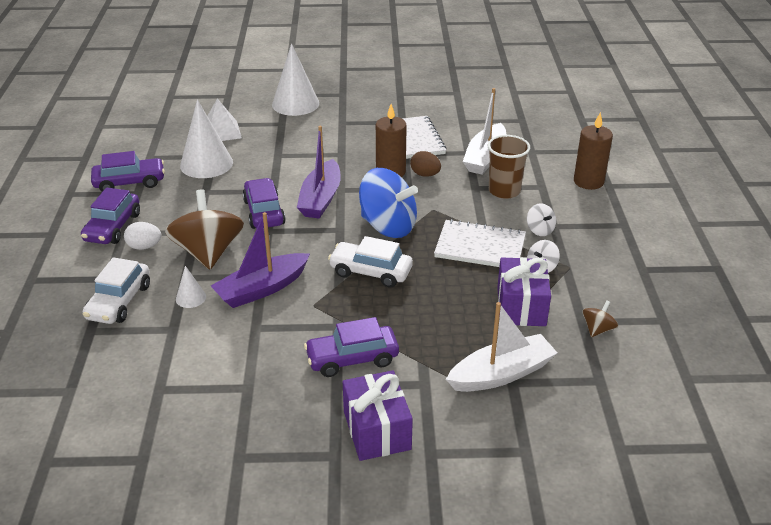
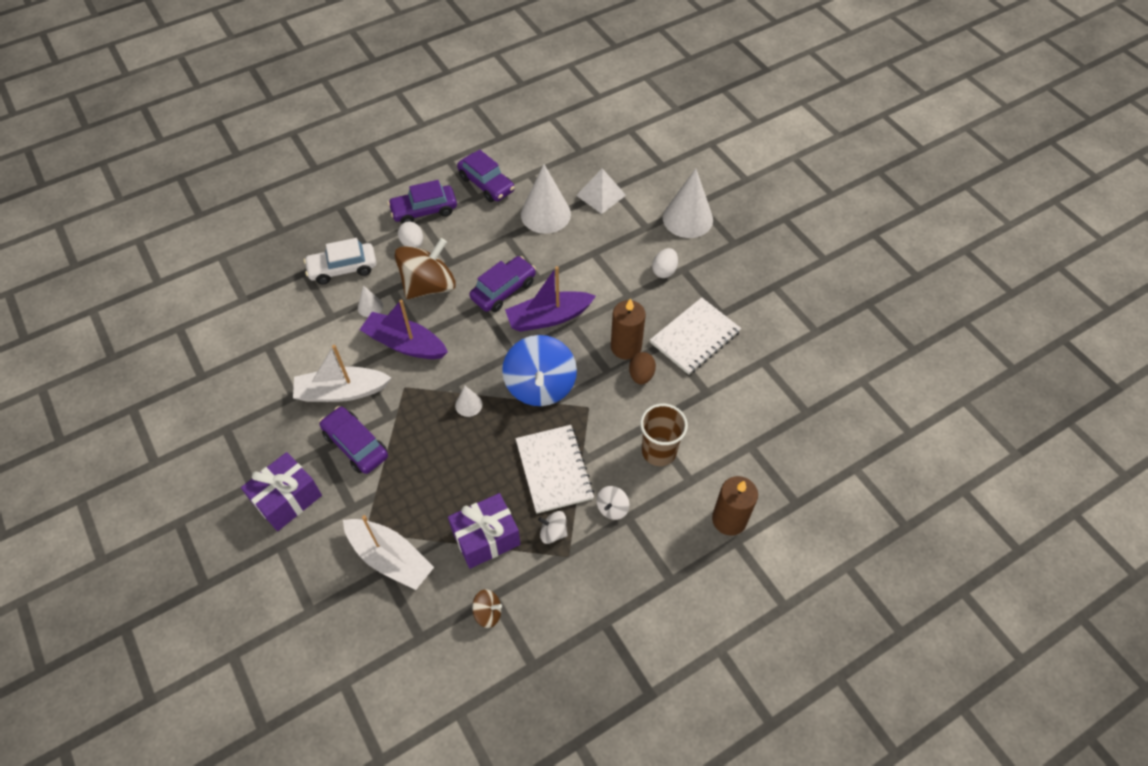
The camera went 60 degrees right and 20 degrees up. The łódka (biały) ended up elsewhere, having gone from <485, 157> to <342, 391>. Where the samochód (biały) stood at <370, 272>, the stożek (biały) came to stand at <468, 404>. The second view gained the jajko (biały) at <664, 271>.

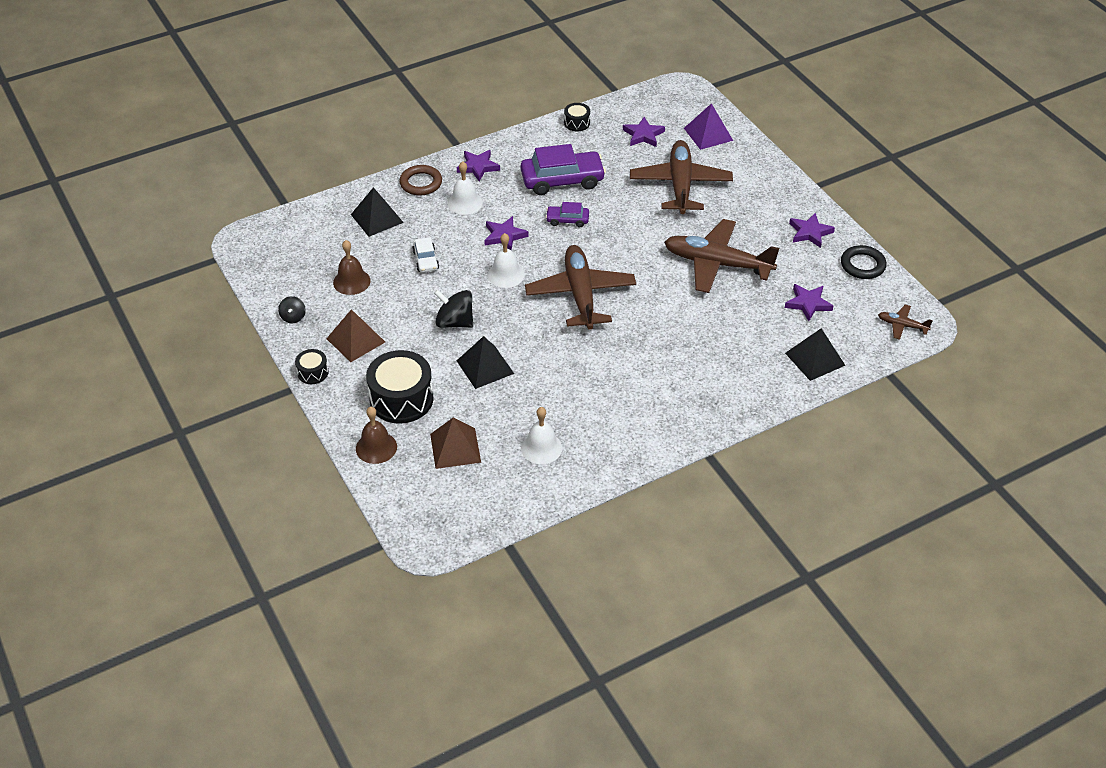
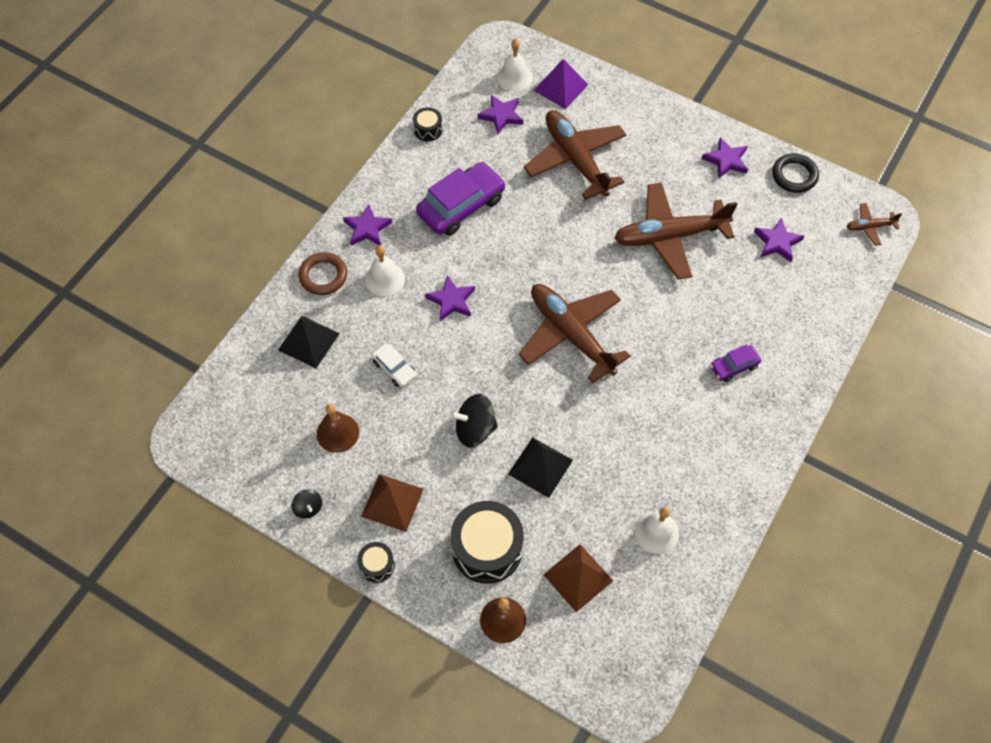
The camera went 30 degrees left and 15 degrees up. The samochód (fioletowy) ended up elsewhere, having gone from <567, 220> to <734, 366>. The dzwonek (biały) ended up elsewhere, having gone from <506, 274> to <514, 77>. The second view lost the piramida (czarny) at <815, 359>.

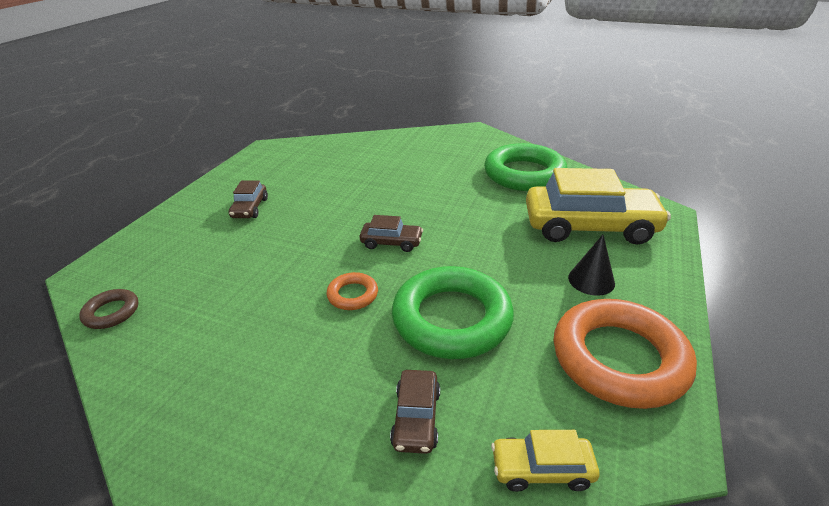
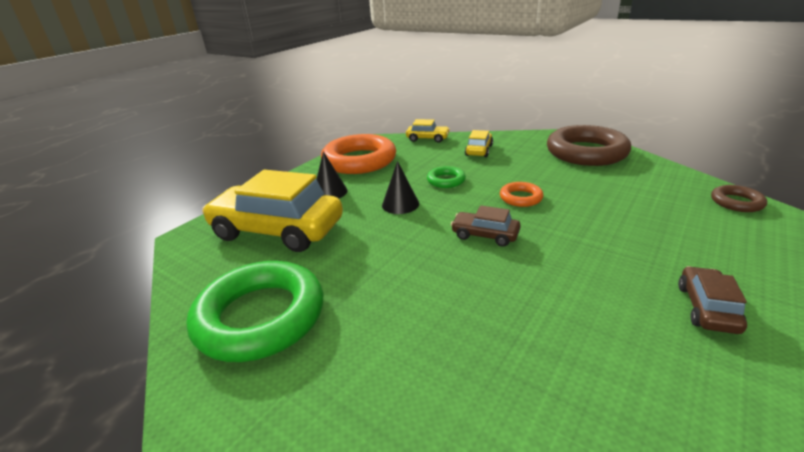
The camera went 165 degrees left and 5 degrees down. The size of the pierścień (zielony) at <451, 319> changed by a factor of 0.46. What was the samochód (brązowy) at <416, 418> turned into the samochód (żółty) at <479, 150>. The second view gained the pierścień (brązowy) at <586, 152>. The second view gained the stożek (czarny) at <400, 204>.

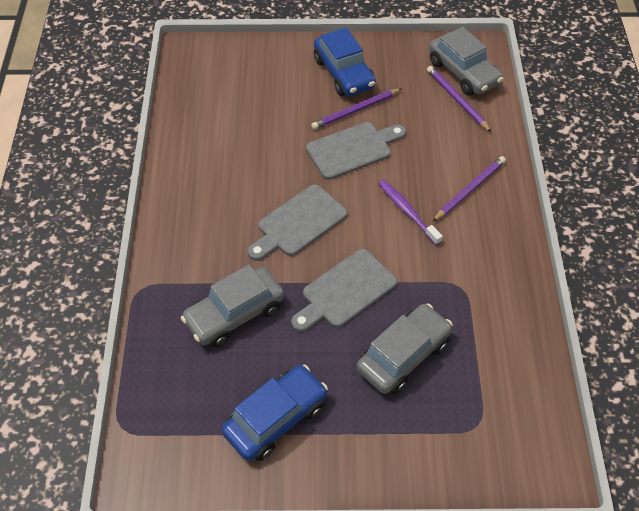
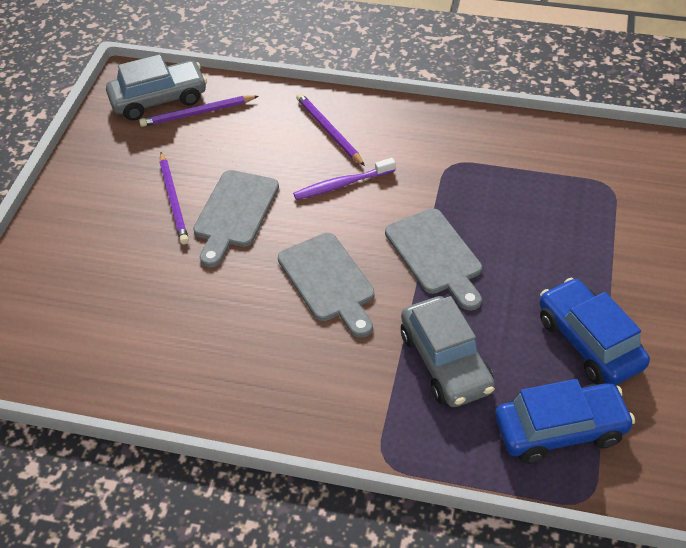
The camera went 75 degrees left and 5 degrees down. The samochód (niebieski) ended up elsewhere, having gone from <344, 73> to <560, 430>. The deska do krojenia (szary) at <353, 149> ended up facing another way, 150 degrees counterclockwise from before. The second view lost the samochód (szary) at <403, 355>.

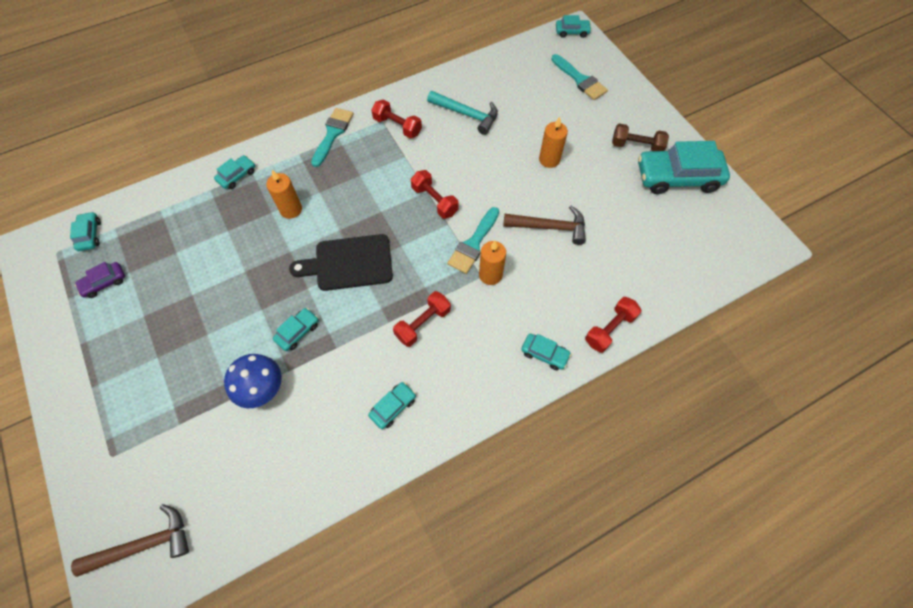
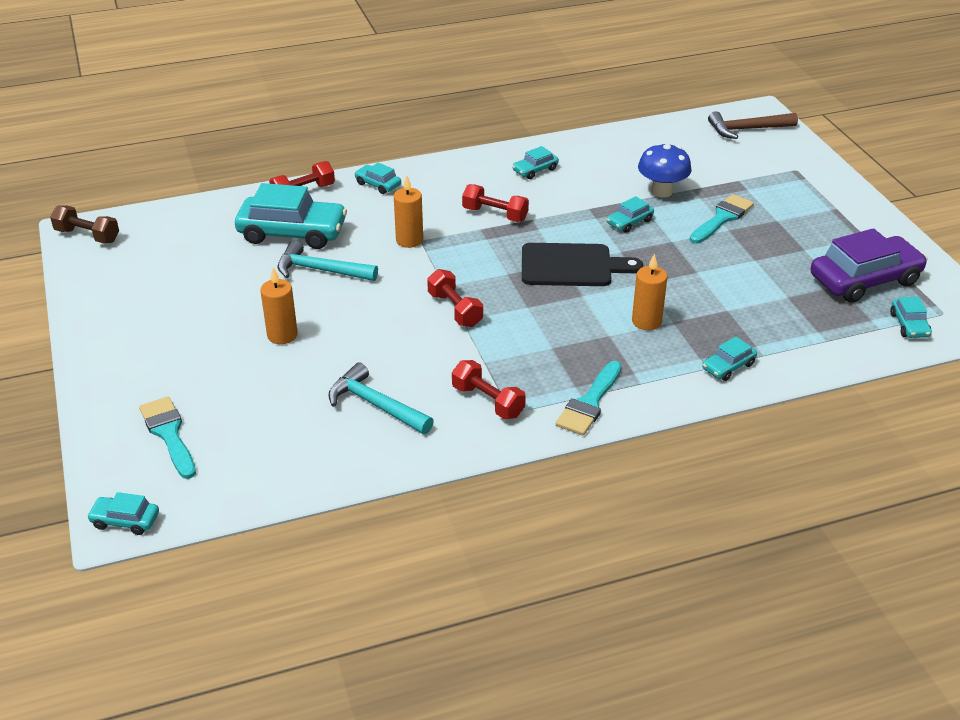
The camera went 170 degrees left and 25 degrees down. The hantel (brązowy) ended up elsewhere, having gone from <636, 146> to <87, 236>. The samochód (turkusowy) ended up elsewhere, having gone from <677, 177> to <292, 233>. What was the młotek (brązowy) at <550, 227> turned into the młotek (turkusowy) at <320, 270>. The pędzel (turkusowy) ended up elsewhere, having gone from <473, 243> to <722, 218>. The size of the samochód (fioletowy) at <104, 283> changed by a factor of 2.12. The hantel (czerwony) at <423, 323> ended up facing another way, 60 degrees clockwise from before.

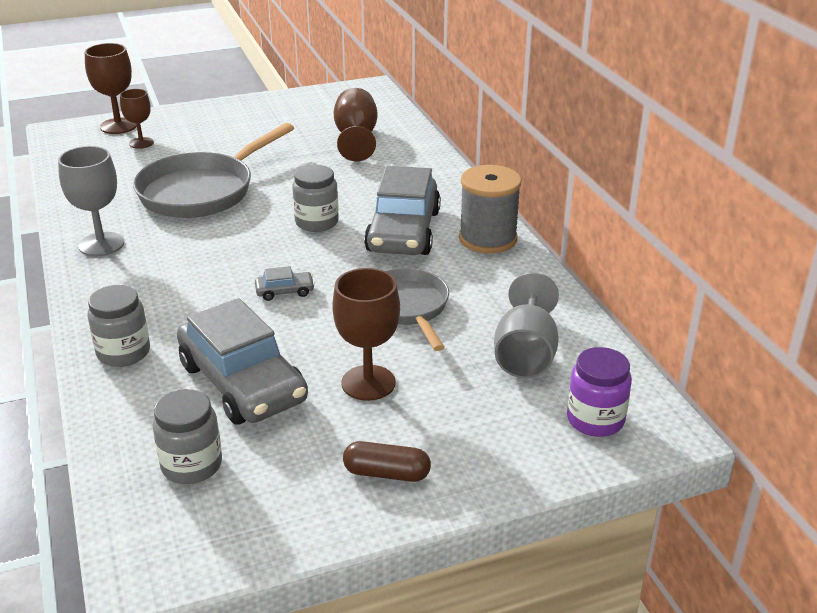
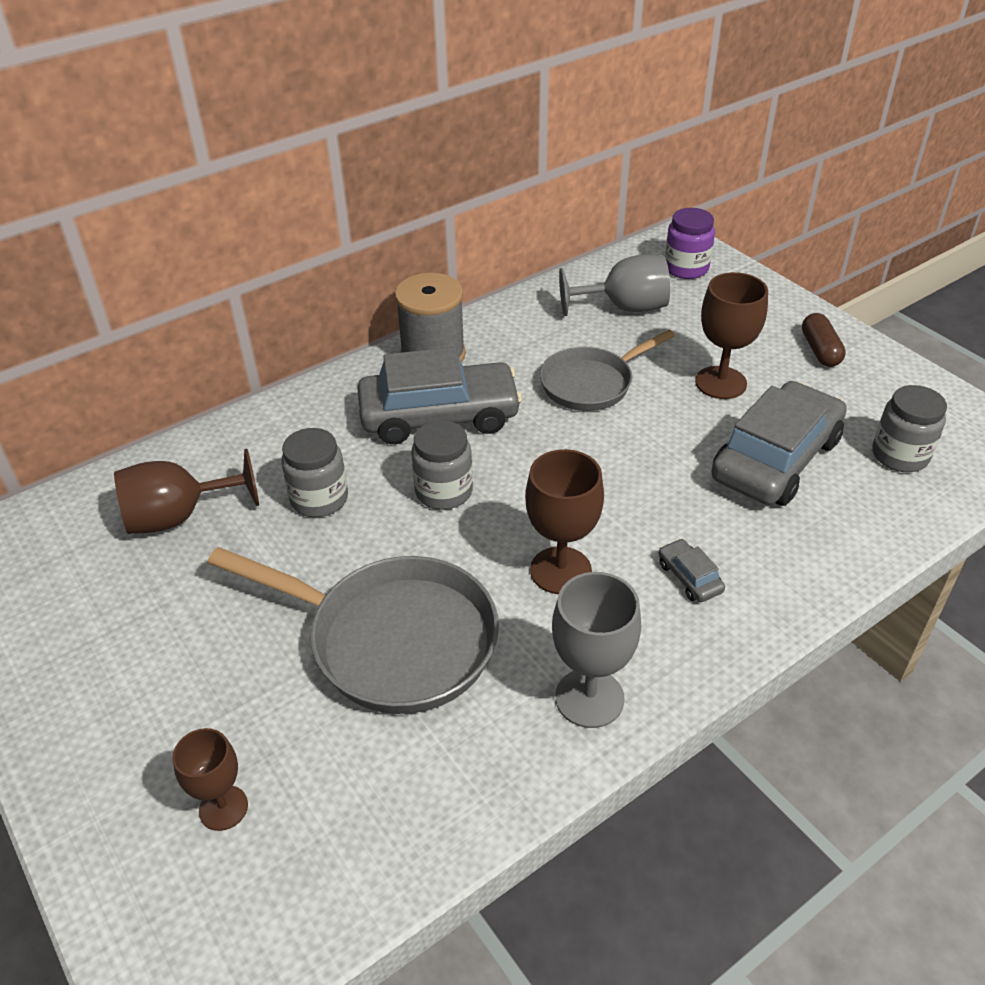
The camera went 105 degrees left and 10 degrees up. The kielich (brązowy) ended up elsewhere, having gone from <118, 126> to <560, 570>. The samochód (szary) ended up elsewhere, having gone from <285, 291> to <689, 577>. The słoik (szary) ended up elsewhere, having gone from <123, 352> to <319, 499>.

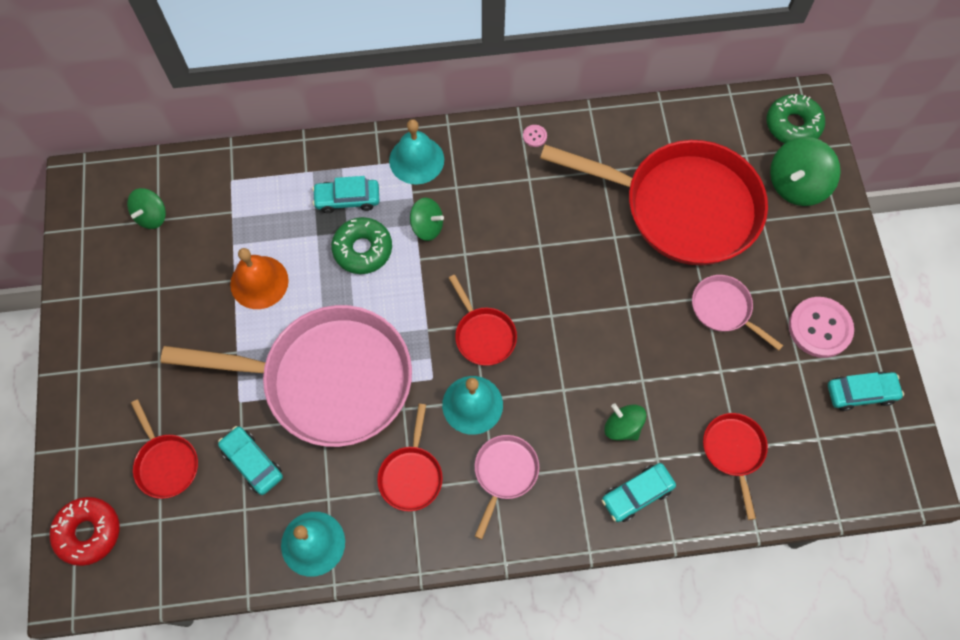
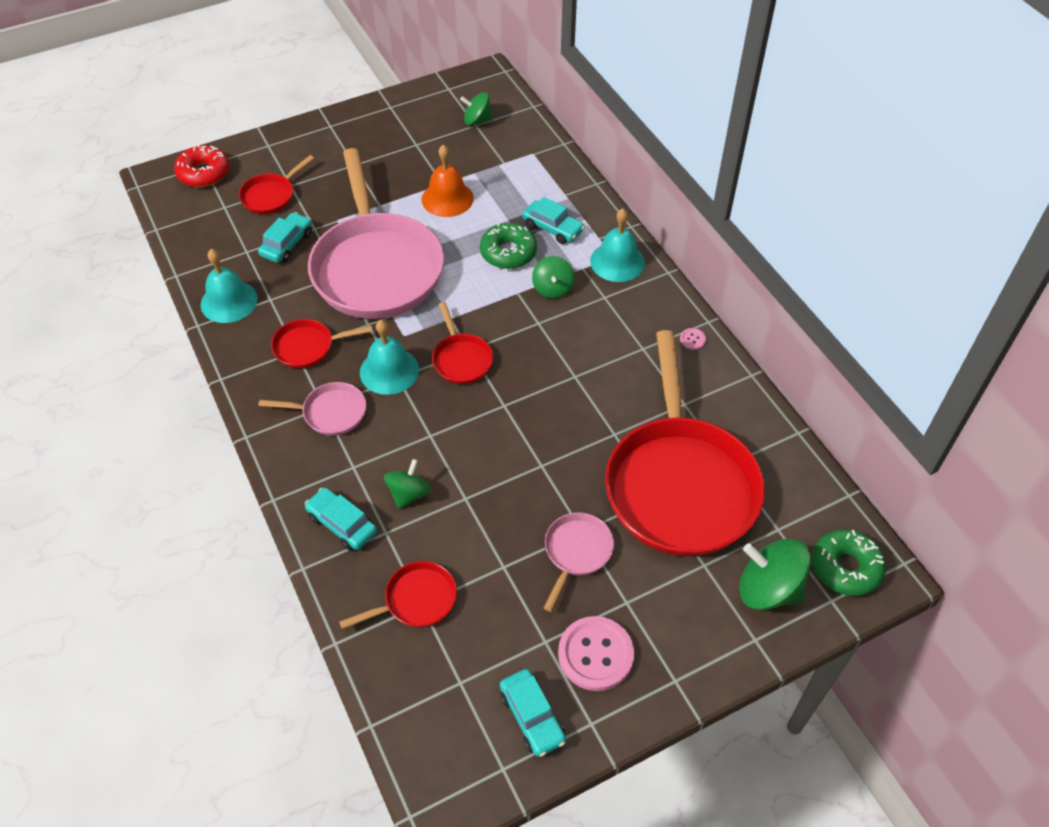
The camera went 70 degrees right and 15 degrees down. The samochód (turkusowy) at <347, 199> ended up facing another way, 150 degrees clockwise from before. The patelnia (czerwony) at <483, 335> ended up facing another way, 60 degrees counterclockwise from before.

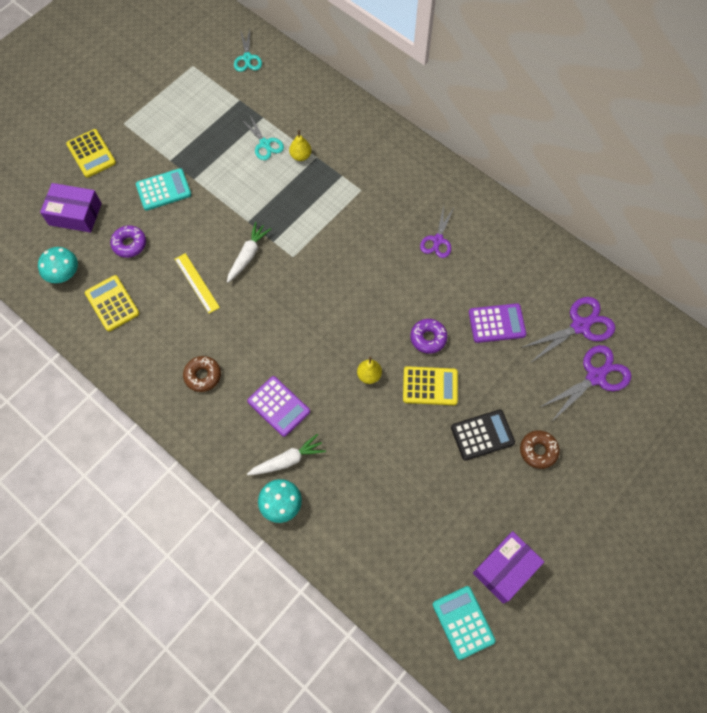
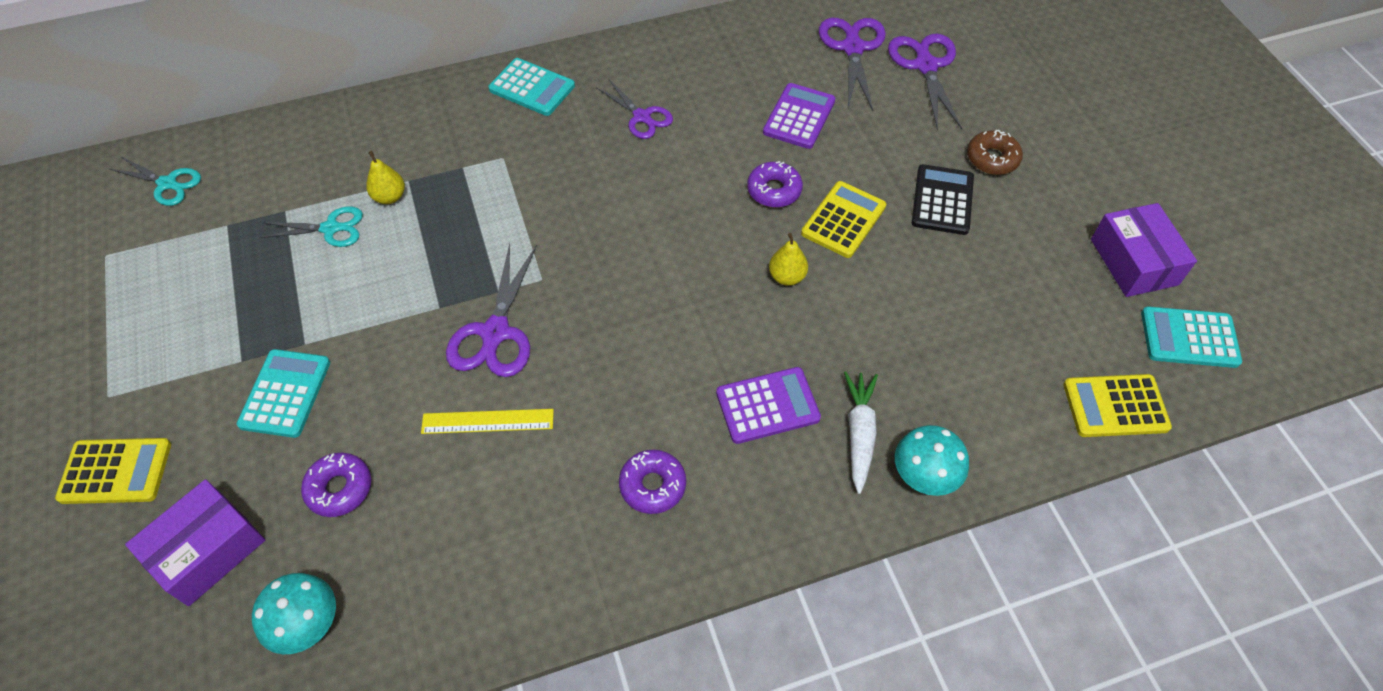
The camera went 60 degrees left and 10 degrees down. Where the marchewka (biały) stood at <248, 255>, the nożyczki (fioletowy) came to stand at <495, 332>. The kalkulator (żółty) ended up elsewhere, having gone from <112, 303> to <1115, 406>. What was the donut (brązowy) at <203, 376> turned into the donut (fioletowy) at <652, 485>. The second view gained the kalkulator (turkusowy) at <532, 88>.

